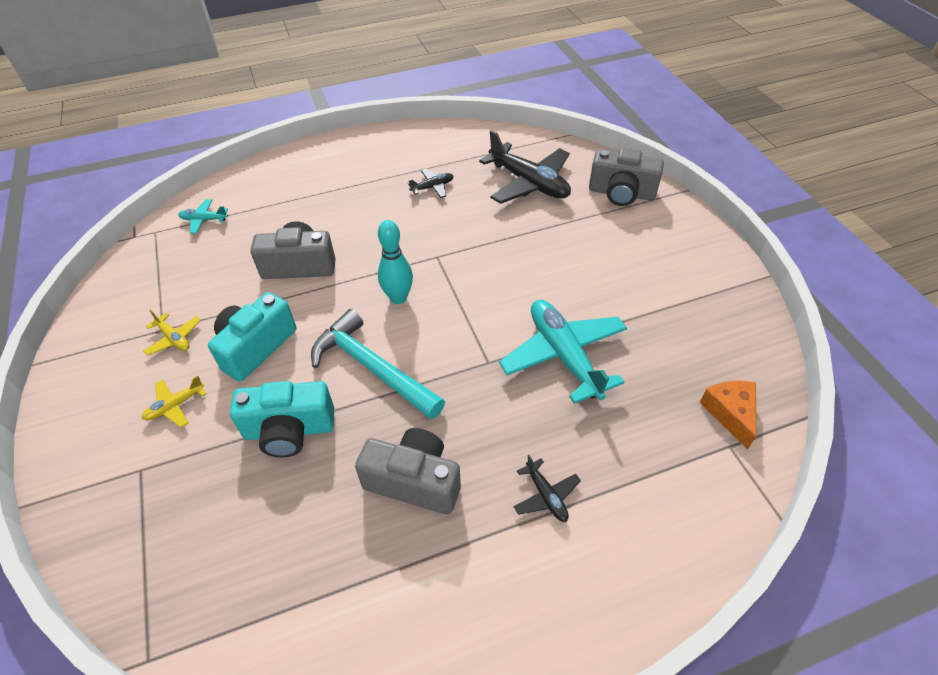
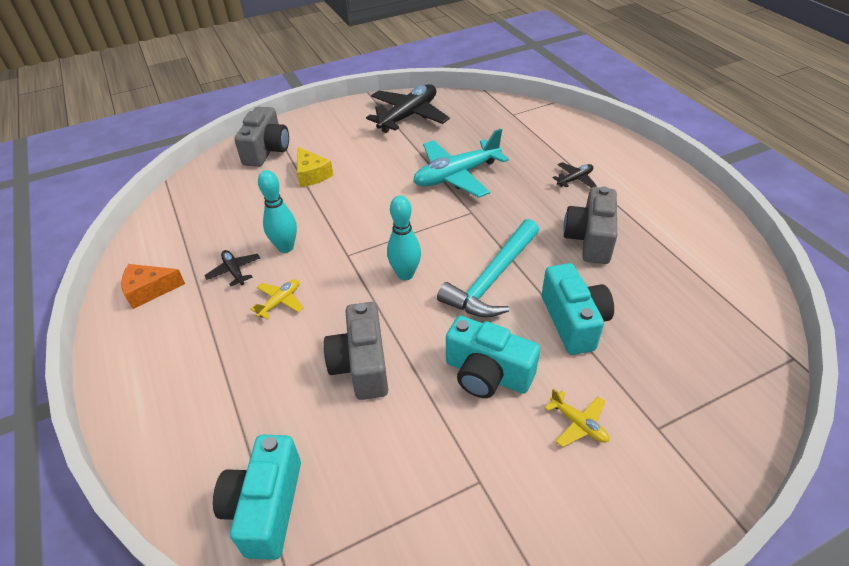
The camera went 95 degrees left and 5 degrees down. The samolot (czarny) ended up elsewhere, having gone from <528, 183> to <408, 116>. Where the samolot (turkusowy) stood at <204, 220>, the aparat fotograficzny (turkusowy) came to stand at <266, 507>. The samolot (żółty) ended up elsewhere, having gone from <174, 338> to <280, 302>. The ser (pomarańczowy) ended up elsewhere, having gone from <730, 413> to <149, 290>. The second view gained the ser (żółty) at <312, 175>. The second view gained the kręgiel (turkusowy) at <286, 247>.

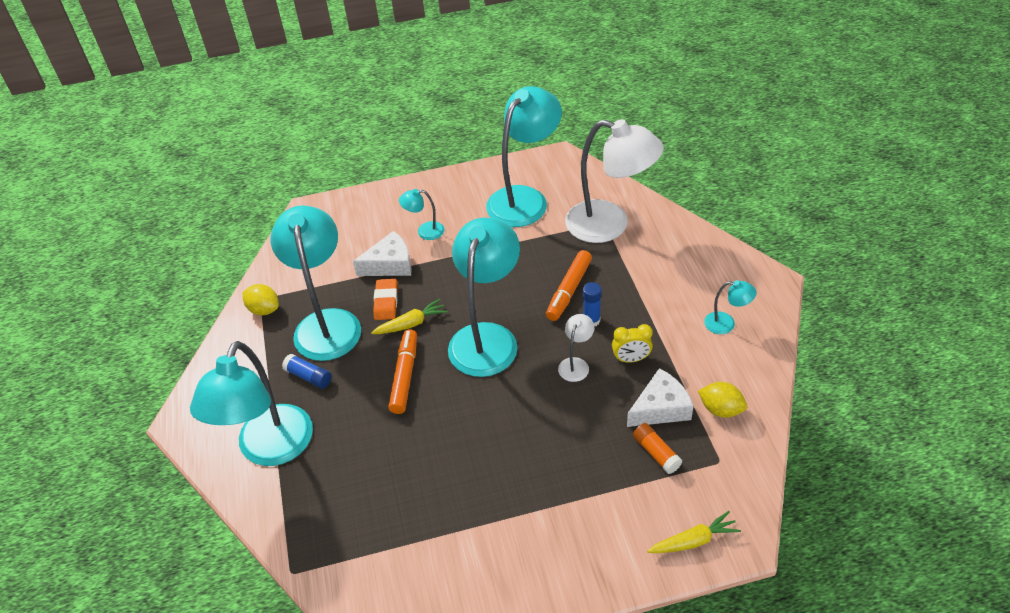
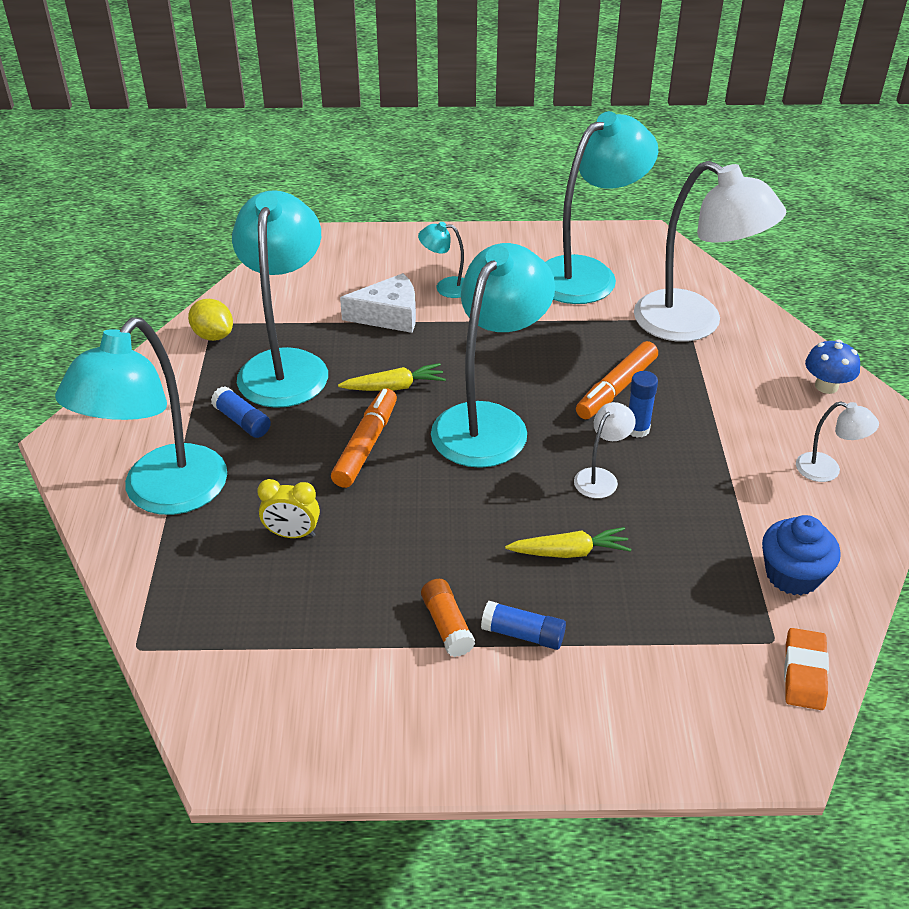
The camera went 10 degrees right and 5 degrees down. The gumka do mazania (pomarańczowy) ended up elsewhere, having gone from <386, 302> to <804, 673>. What was the lampka (turkusowy) at <726, 324> turned into the lampka (biały) at <827, 470>. The budzik (żółty) ended up elsewhere, having gone from <631, 359> to <292, 534>. The second view lost the ser (biały) at <660, 408>. Where the cytryna (żółty) stood at <720, 409>, the muffinka (niebieski) came to stand at <792, 575>. The klej w sztyfcie (pomarańczowy) ended up elsewhere, having gone from <656, 453> to <447, 625>. The marchewka (żółty) ended up elsewhere, having gone from <693, 541> to <569, 552>. The second view gained the grzyb (niebieski) at <826, 386>. The second view gained the klej w sztyfcie (niebieski) at <523, 634>.

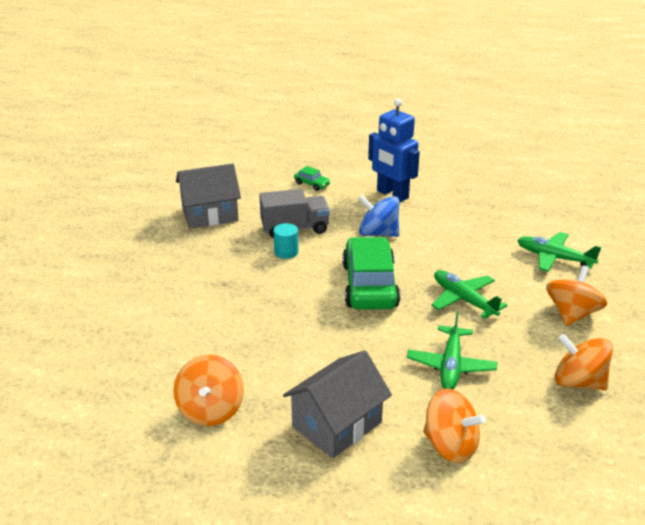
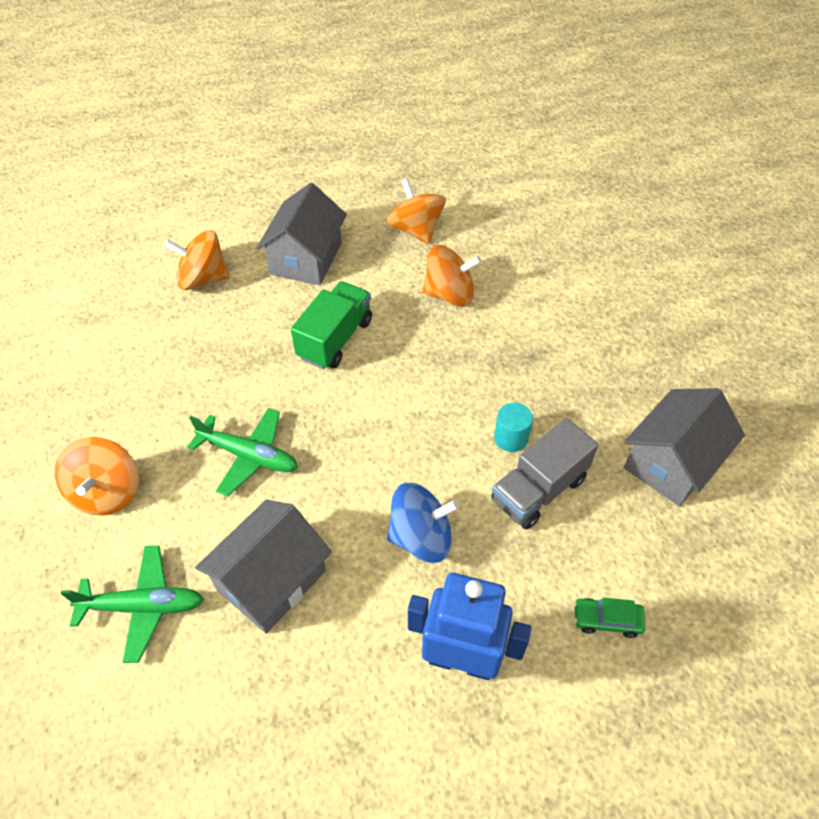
The camera went 150 degrees right and 20 degrees up. The second view lost the samochód (zielony) at <369, 285>. The second view lost the samolot (zielony) at <451, 366>. The bączek (pomarańczowy) ended up elsewhere, having gone from <578, 382> to <449, 294>. The second view gained the ciężarówka (zielony) at <335, 339>. The second view gained the domek (szary) at <271, 580>.

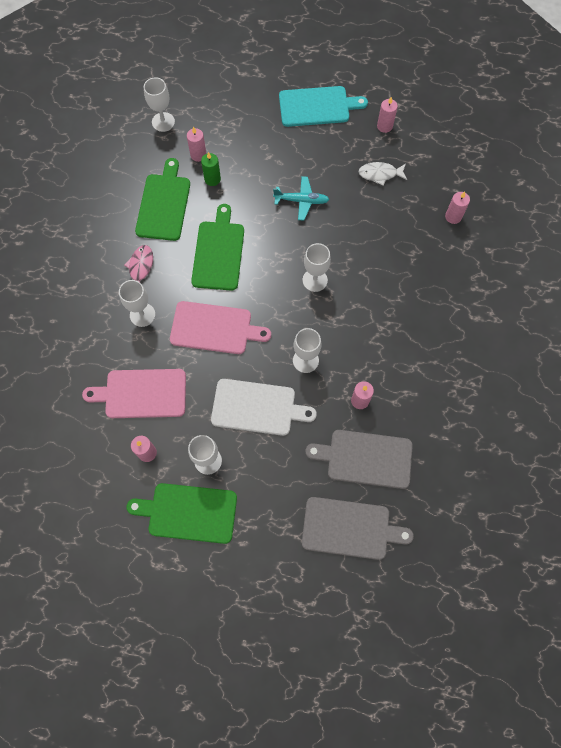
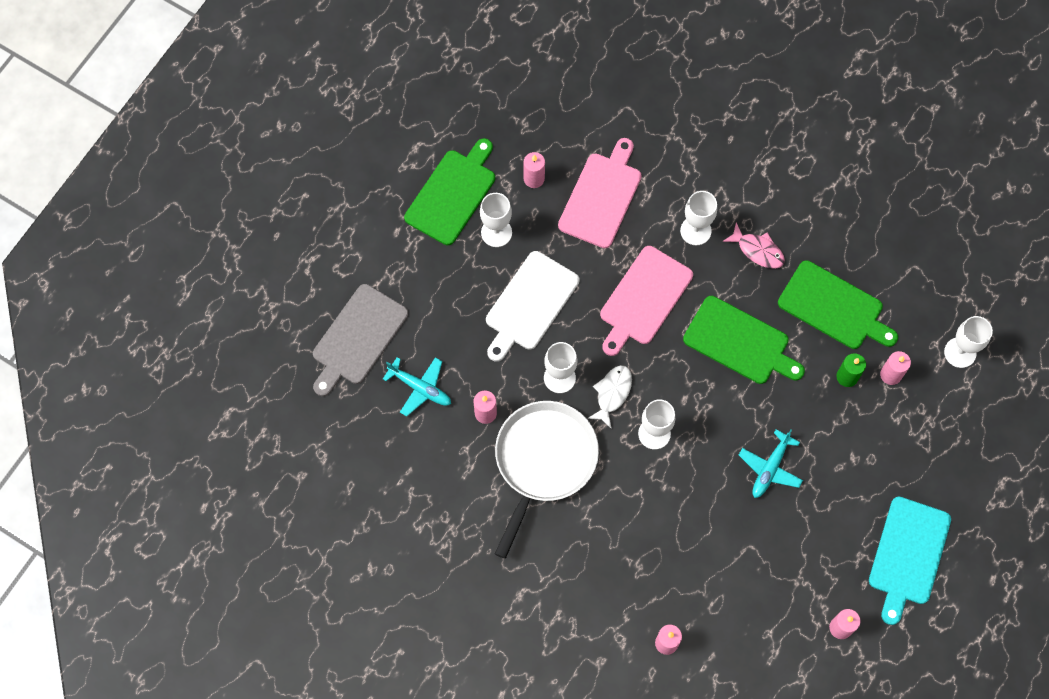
The camera went 115 degrees right and 0 degrees up. The ryba (biały) ended up elsewhere, having gone from <380, 174> to <612, 393>. Where the deska do krojenia (szary) stood at <365, 458>, the samolot (turkusowy) came to stand at <420, 388>. The second view gained the patelnia (biały) at <543, 460>.

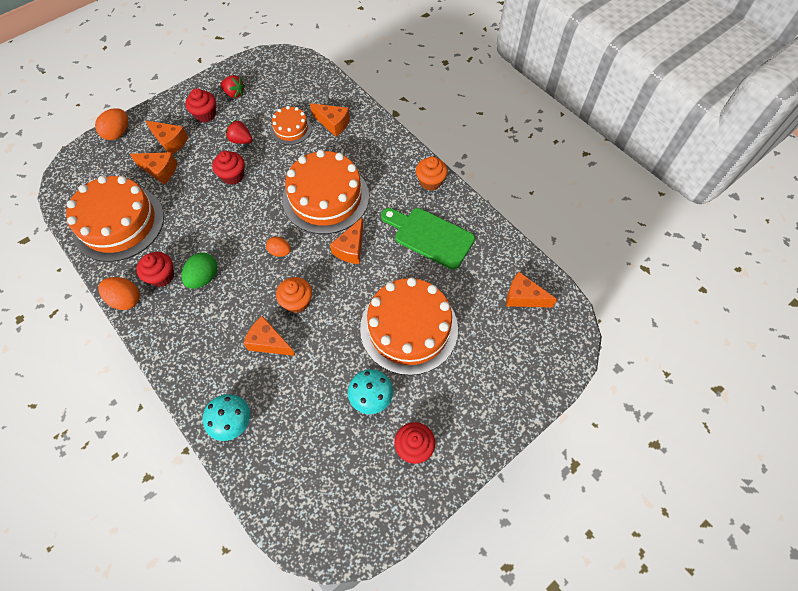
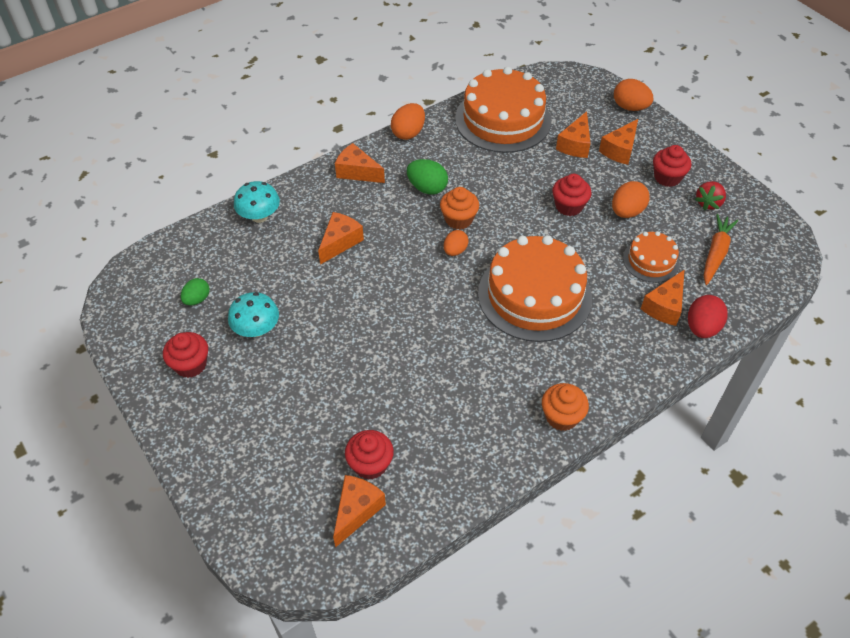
The camera went 95 degrees right and 10 degrees down. Where the truskawka (czerwony) stood at <241, 140>, the jajko (pomarańczowy) came to stand at <626, 212>. The second view lost the deska do krojenia (zielony) at <430, 236>. The ser (pomarańczowy) ended up elsewhere, having gone from <351, 248> to <357, 172>. The muffinka (czerwony) ended up elsewhere, having gone from <162, 276> to <370, 464>. The muffinka (pomarańczowy) ended up elsewhere, having gone from <297, 302> to <458, 219>. The second view lost the tort (pomarańczowy) at <409, 328>. The second view gained the marchewka (pomarańczowy) at <716, 253>. The second view gained the jajko (zielony) at <197, 299>. The second view gained the jajko (czerwony) at <702, 328>.

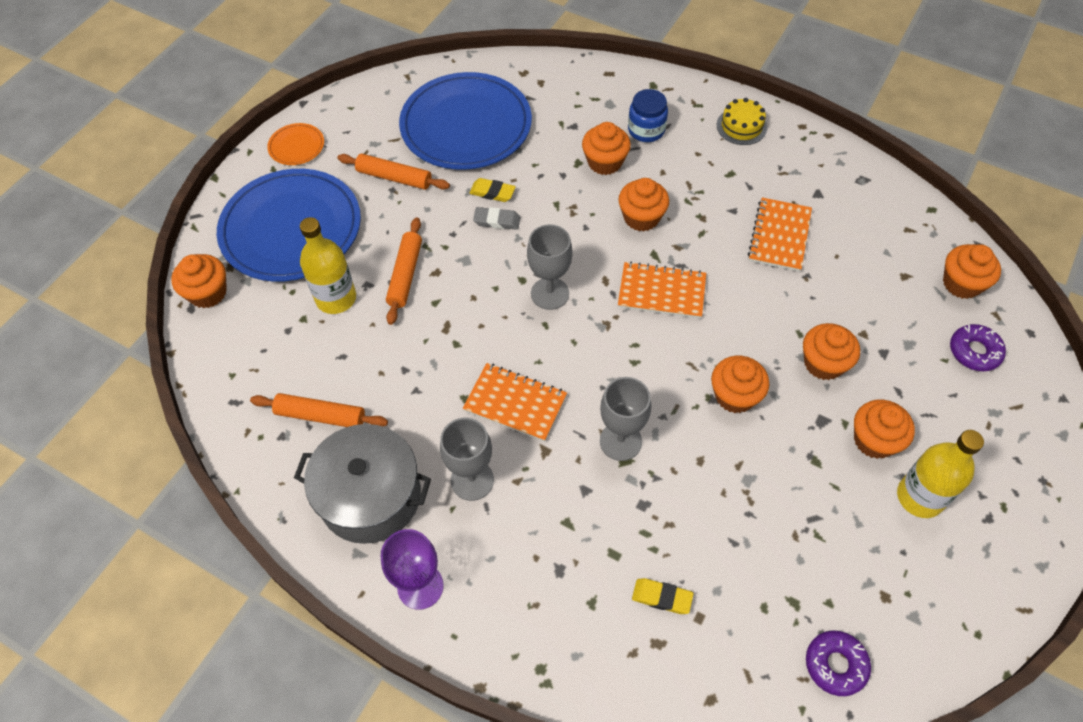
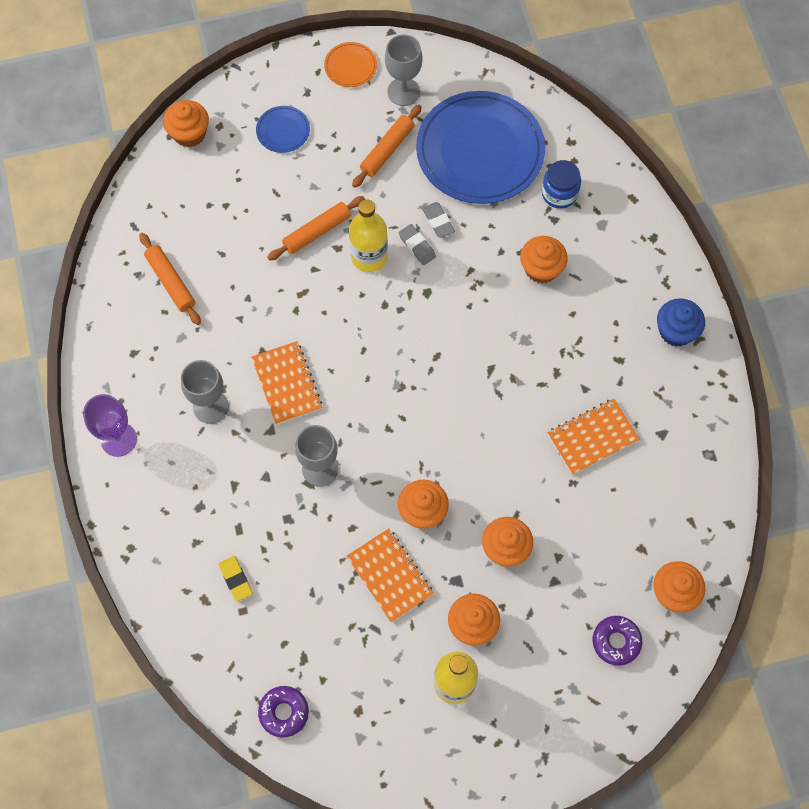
The camera went 45 degrees right and 10 degrees up. The słoik (niebieski) ended up elsewhere, having gone from <646, 130> to <559, 193>. Where the tort (żółty) stood at <741, 126>, the muffinka (niebieski) came to stand at <676, 331>. The wałek do ciasta (pomarańczowy) at <394, 177> ended up facing another way, 60 degrees clockwise from before. The size of the talerz (niebieski) at <291, 229> changed by a factor of 0.42. What was the gumka do mazania (żółty) at <492, 192> turned into the gumka do mazania (szary) at <438, 221>. The second view lost the muffinka (pomarańczowy) at <641, 217>. The butelka (żółty) ended up elsewhere, having gone from <336, 298> to <369, 257>. The kielich (szary) ended up elsewhere, having gone from <550, 293> to <403, 92>. The zeszyt (pomarańczowy) ended up elsewhere, having gone from <661, 292> to <390, 575>. The second view lost the garnek (szary) at <370, 496>.

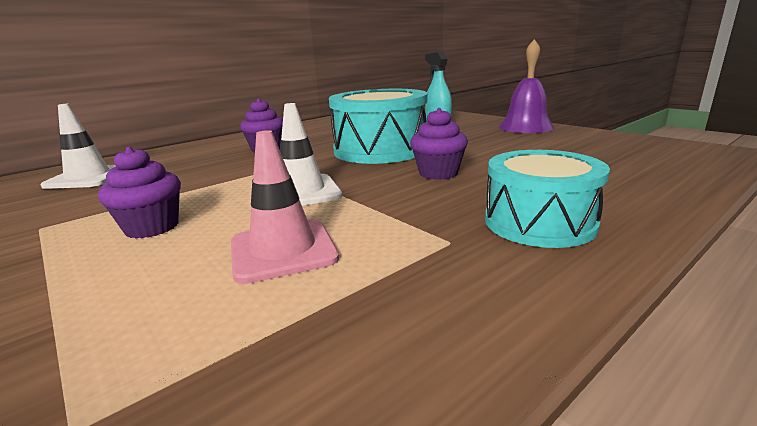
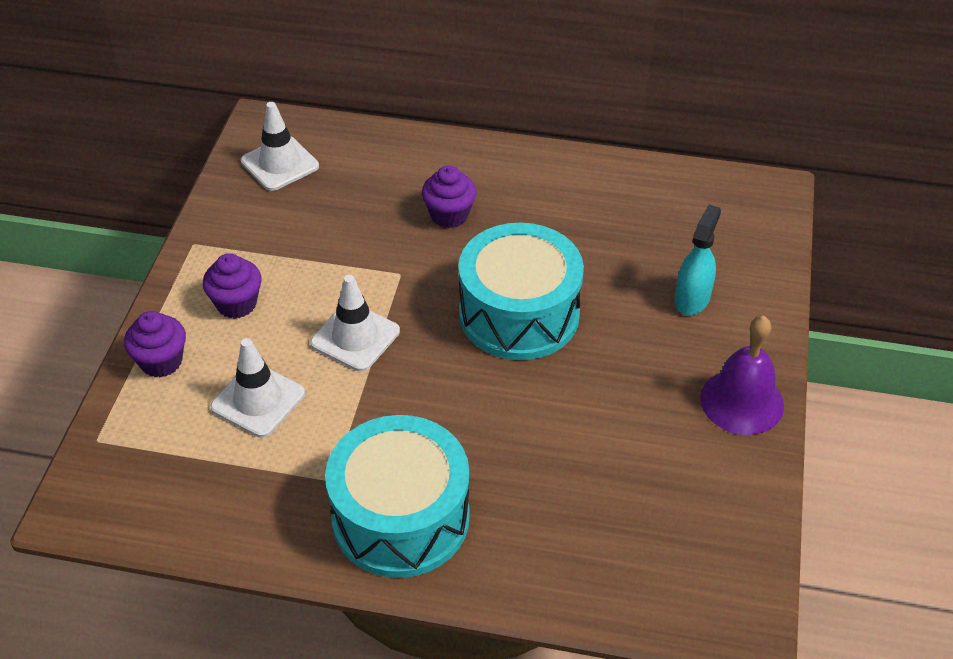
The camera went 50 degrees right and 25 degrees up. The muffinka (fioletowy) ended up elsewhere, having gone from <438, 173> to <161, 361>. What was the pachołek (różowy) at <283, 250> turned into the pachołek (biały) at <258, 400>. The size of the bęben (turkusowy) at <539, 222> changed by a factor of 1.51.

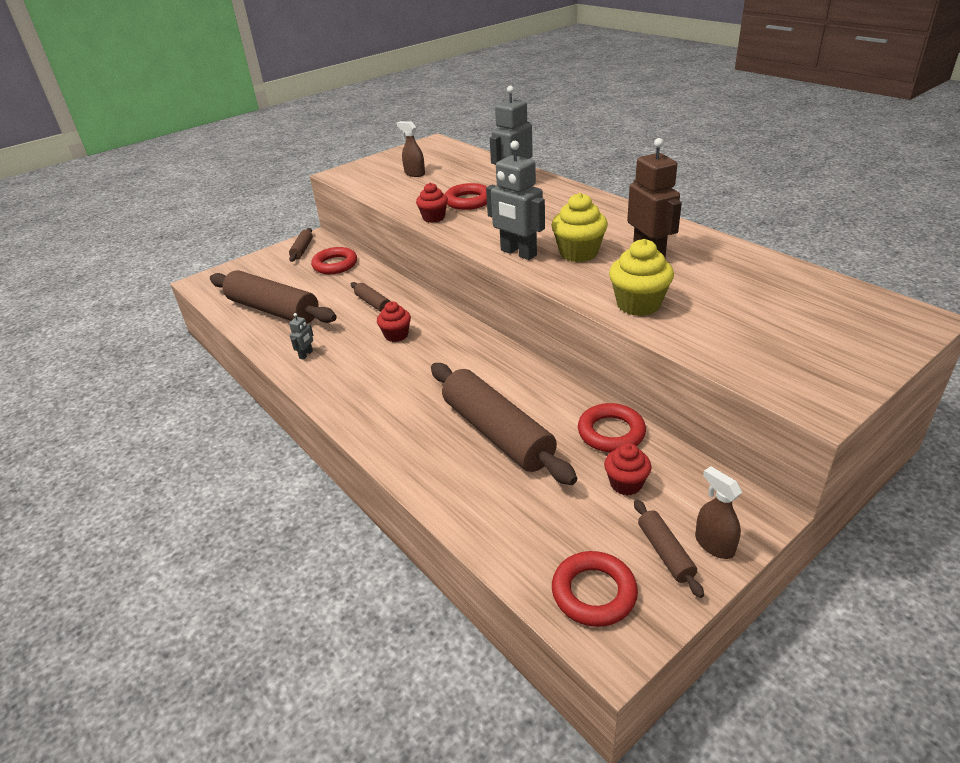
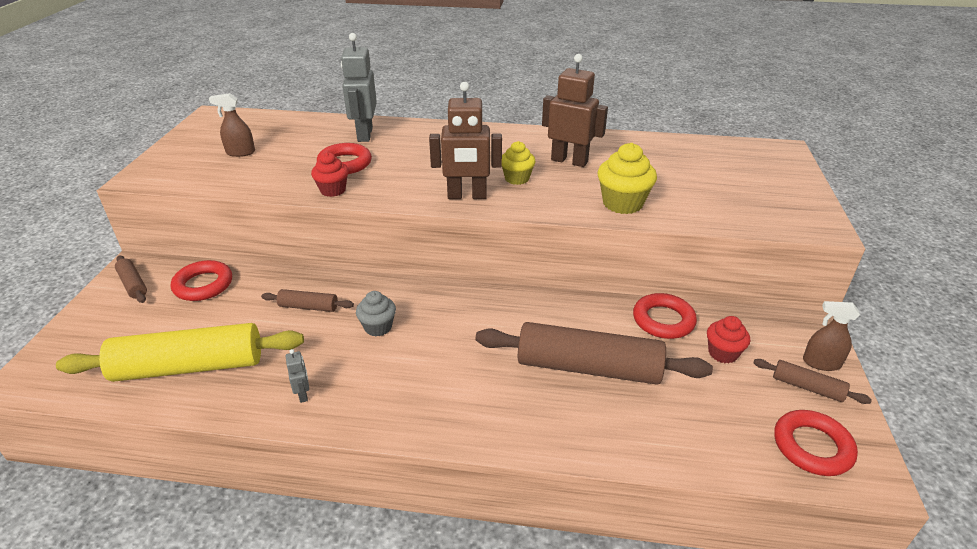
The camera went 45 degrees left and 0 degrees up. What was the robot (szary) at <518, 253> turned into the robot (brązowy) at <467, 196>. The size of the muffinka (żółty) at <578, 253> changed by a factor of 0.65. What was the wałek do ciasta (brązowy) at <273, 310> turned into the wałek do ciasta (żółty) at <189, 366>. What was the muffinka (czerwony) at <396, 335> turned into the muffinka (szary) at <378, 327>.

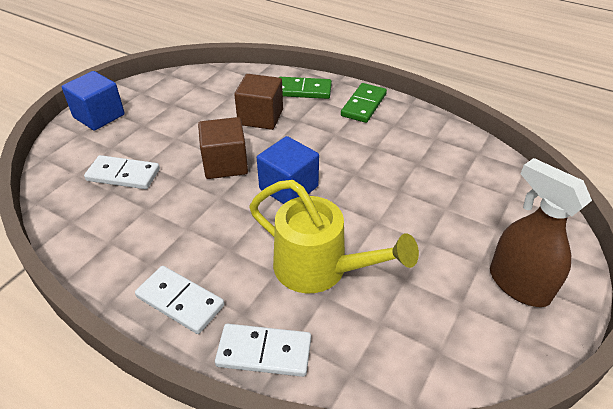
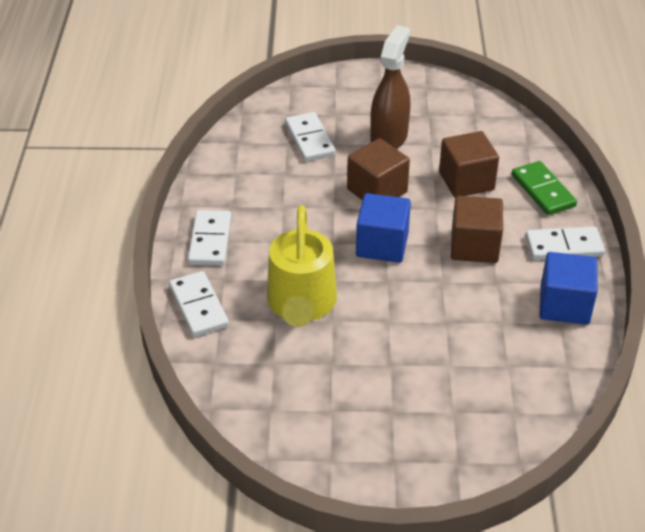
The camera went 60 degrees right and 0 degrees up. The sześcian (niebieski) ended up elsewhere, having gone from <99, 116> to <564, 305>. What was the kostka domina (zielony) at <364, 105> turned into the kostka domina (biały) at <564, 246>. The spryskiwacz (brązowy) ended up elsewhere, having gone from <518, 284> to <389, 137>. The second view gained the sześcian (brązowy) at <474, 246>.

